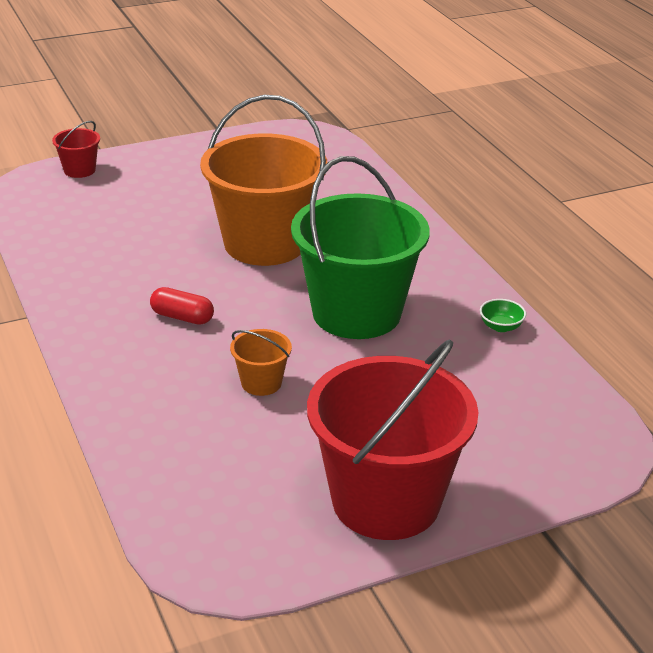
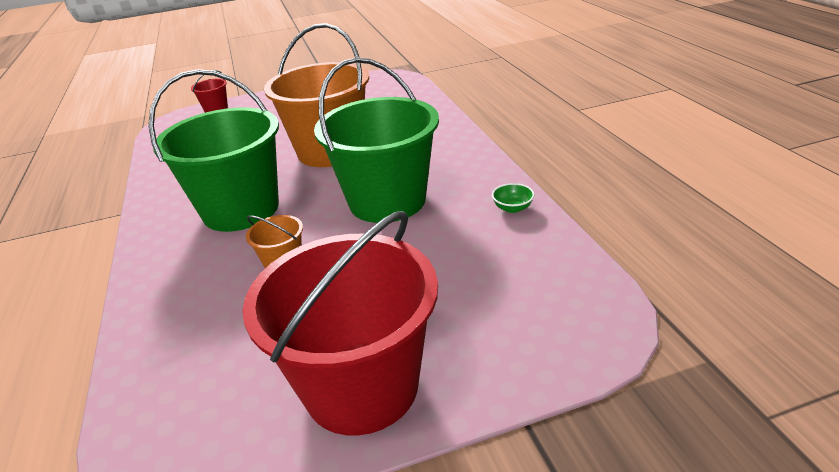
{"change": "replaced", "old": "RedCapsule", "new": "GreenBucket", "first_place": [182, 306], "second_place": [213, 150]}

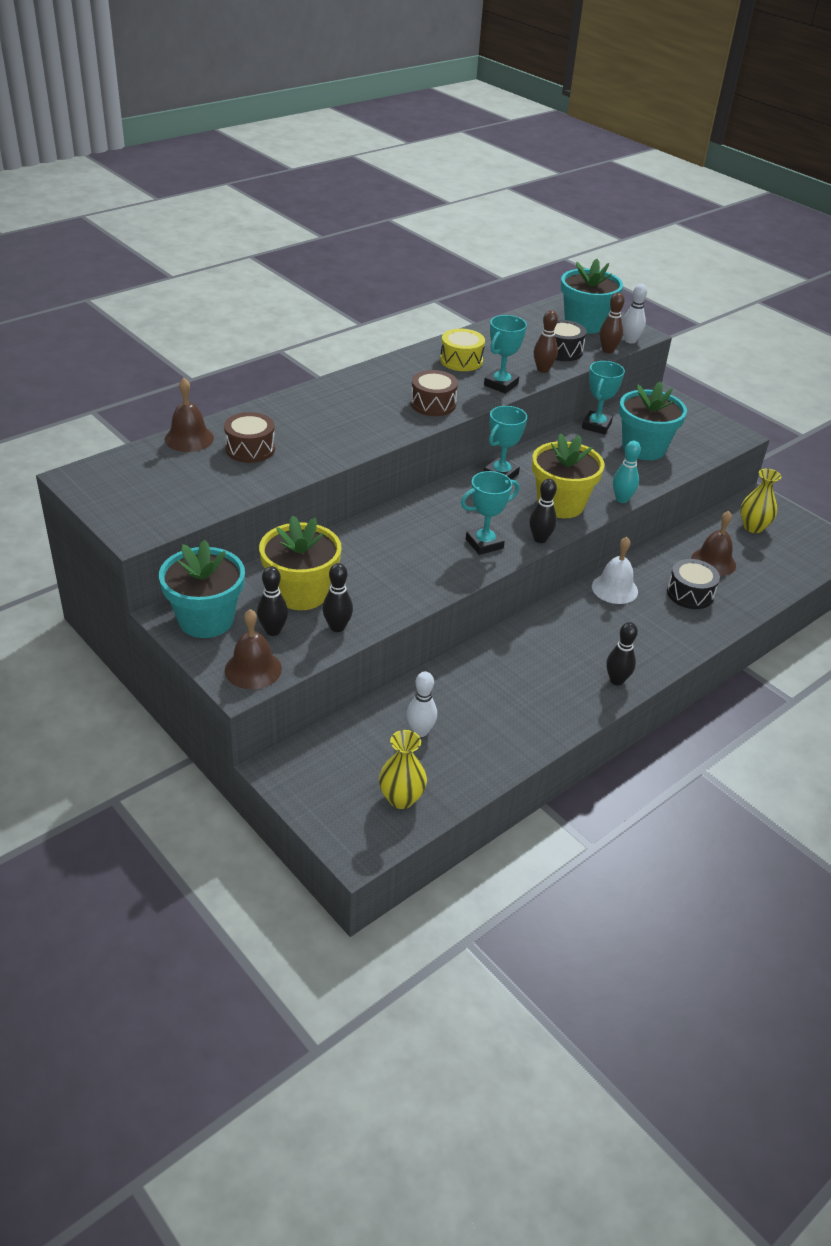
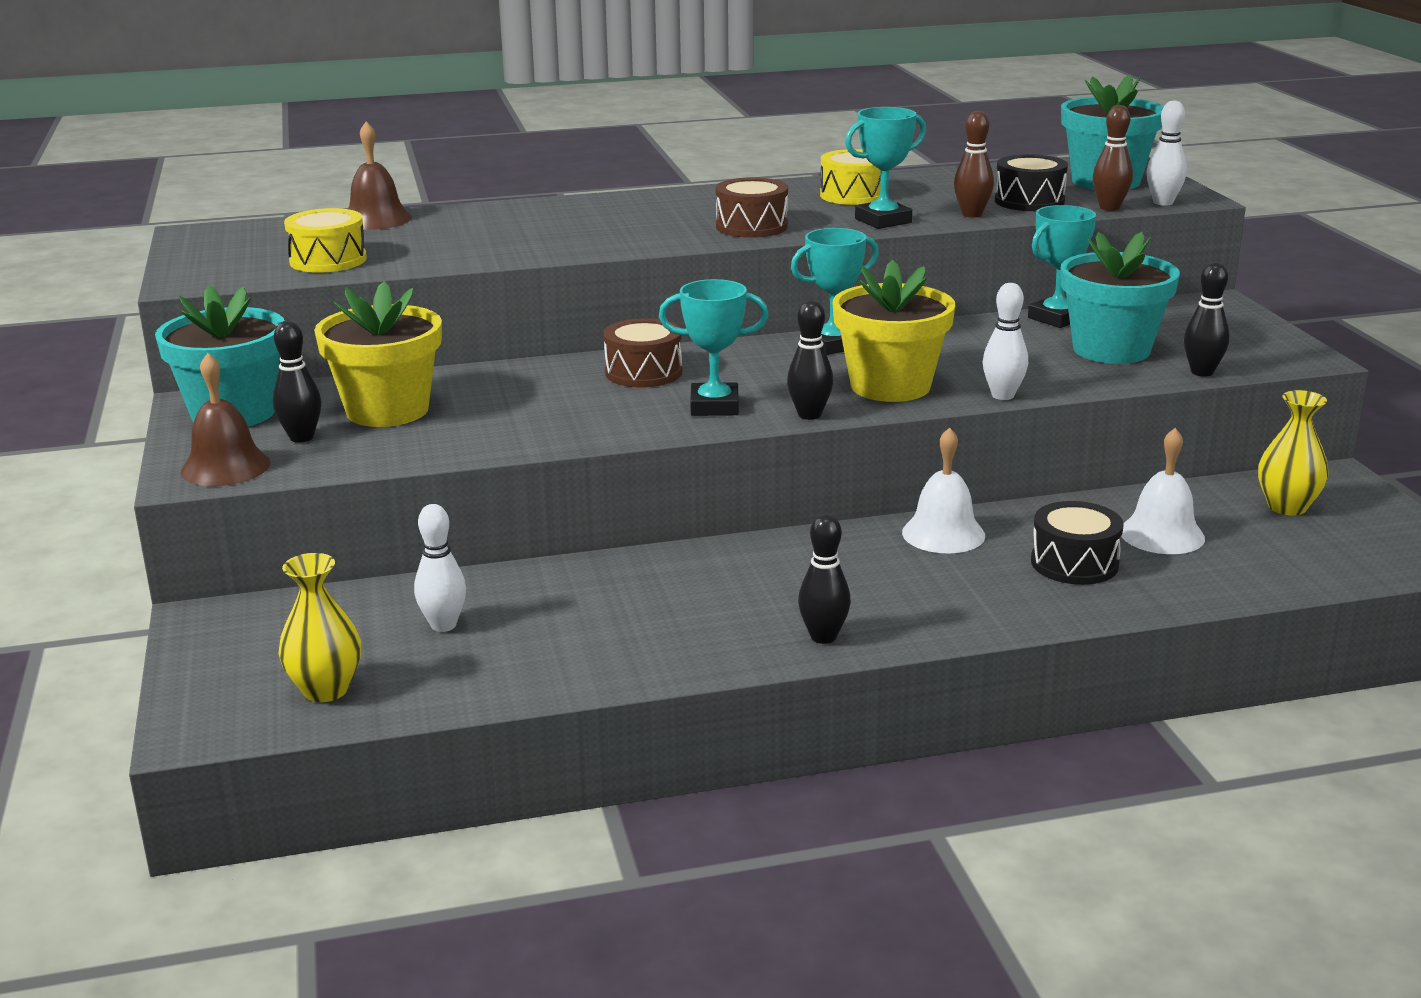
{"change": "added", "new": "YellowDrum", "second_place": [325, 240]}
{"change": "moved", "old": "BrownDrum", "first_place": [249, 437], "second_place": [642, 352]}
{"change": "moved", "old": "BlackBowlingPin", "first_place": [337, 597], "second_place": [1207, 319]}
{"change": "recoloured", "old": "TurquoiseBowlingPin", "new": "WhiteBowlingPin", "first_place": [627, 472], "second_place": [1005, 341]}
{"change": "recoloured", "old": "BrownBell", "new": "WhiteBell", "first_place": [713, 543], "second_place": [1163, 491]}

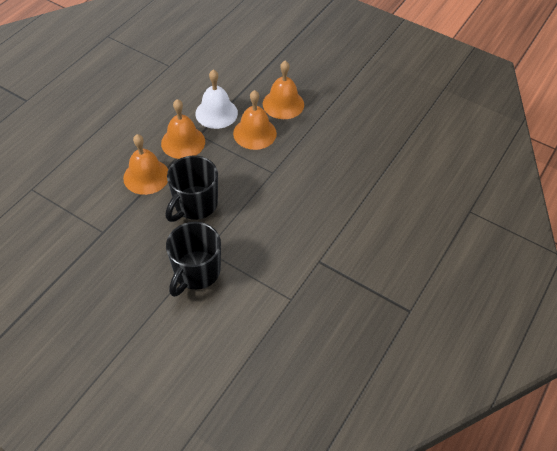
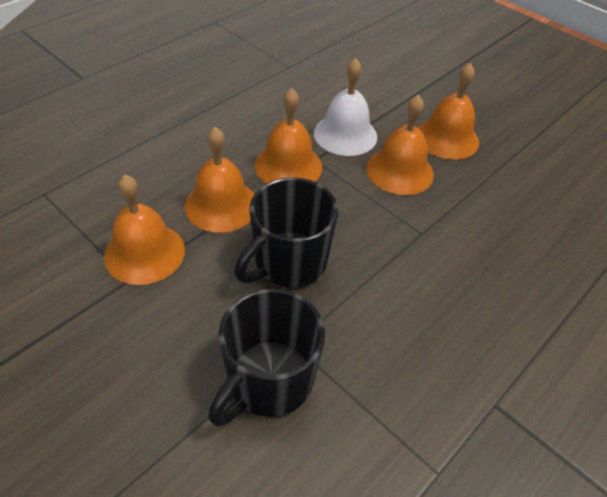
{"change": "added", "new": "OrangeBell", "second_place": [144, 230]}

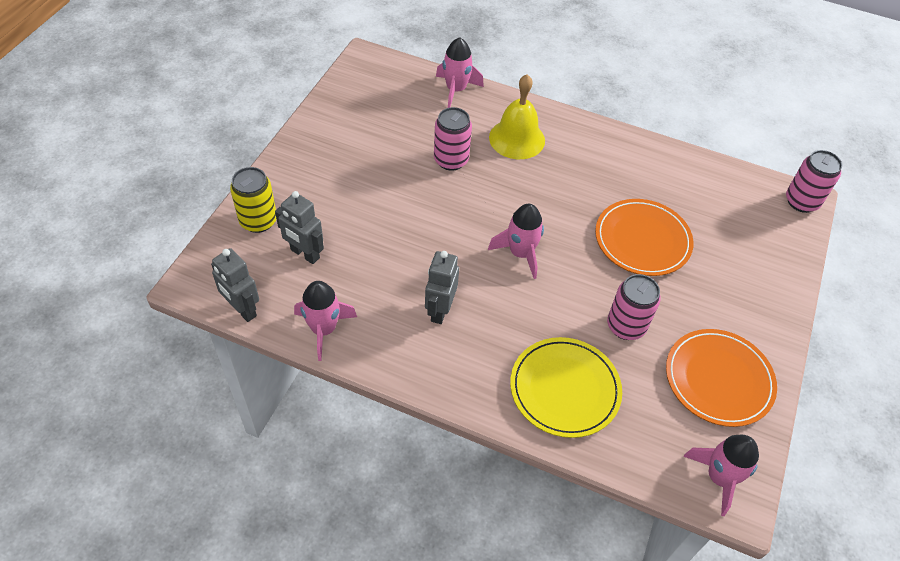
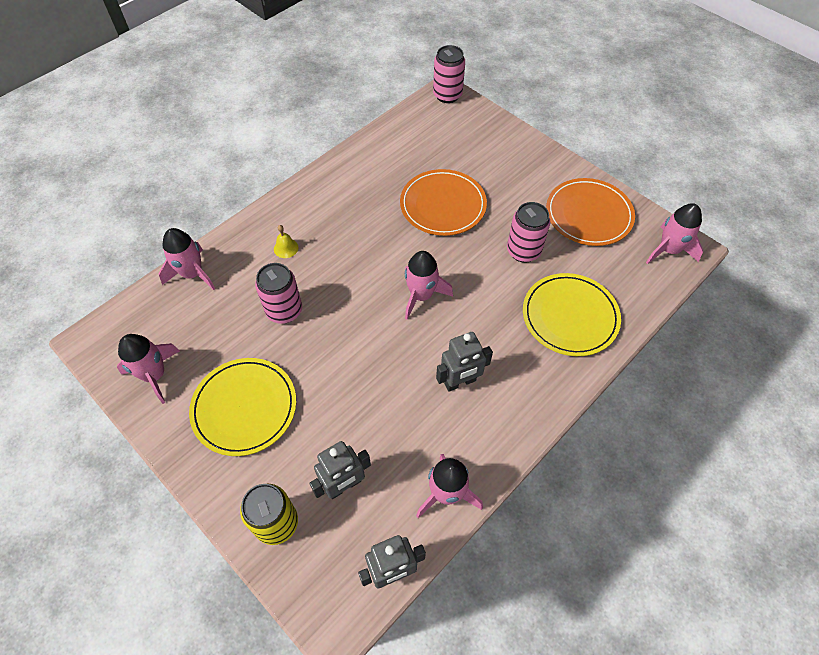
{"change": "added", "new": "PinkRocket", "second_place": [148, 369]}
{"change": "added", "new": "YellowPlate", "second_place": [242, 407]}
{"change": "turned", "old": "GreyRobot", "first_place": [442, 287], "second_place": [464, 362], "degrees": -60}
{"change": "resized", "old": "YellowBell", "first_place": [517, 116], "second_place": [286, 241], "factor": 0.43}

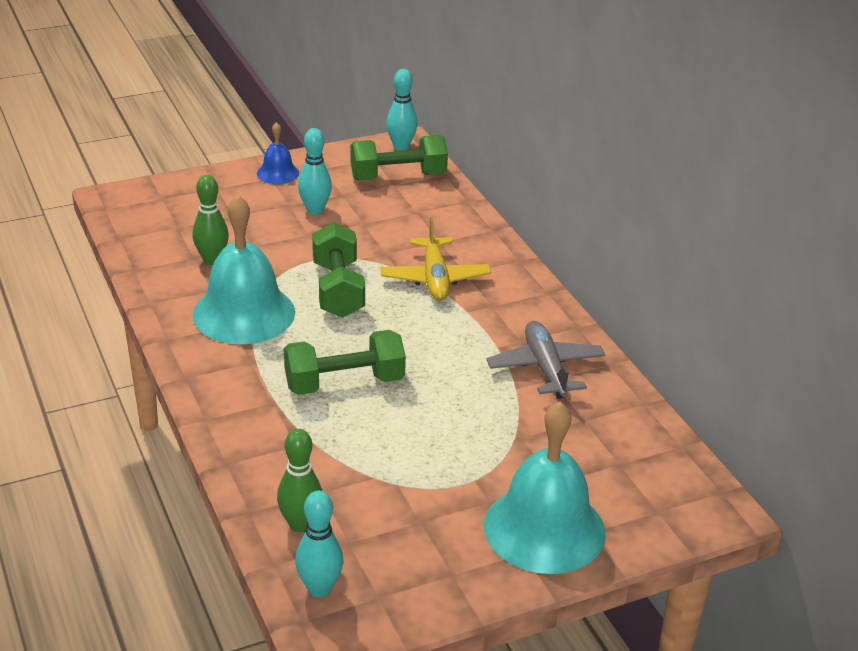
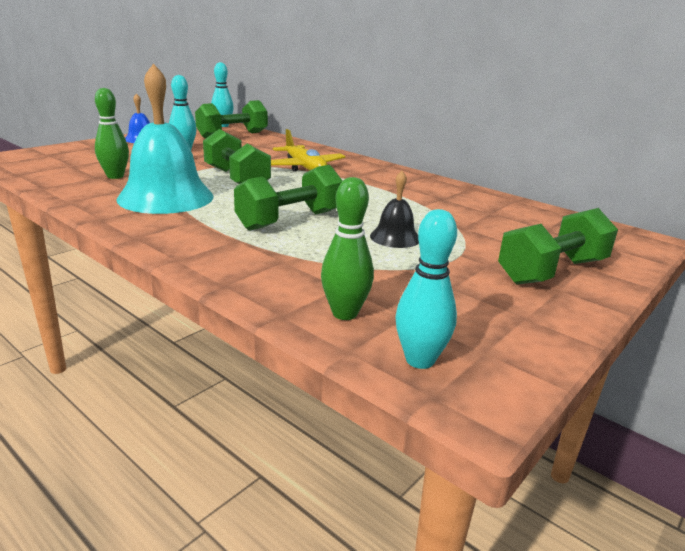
{"change": "removed", "old": "GreyPlane", "first_place": [545, 360]}
{"change": "added", "new": "BlackBell", "second_place": [394, 209]}
{"change": "replaced", "old": "TurquoiseBell", "new": "GreenDumbbell", "first_place": [545, 487], "second_place": [558, 246]}

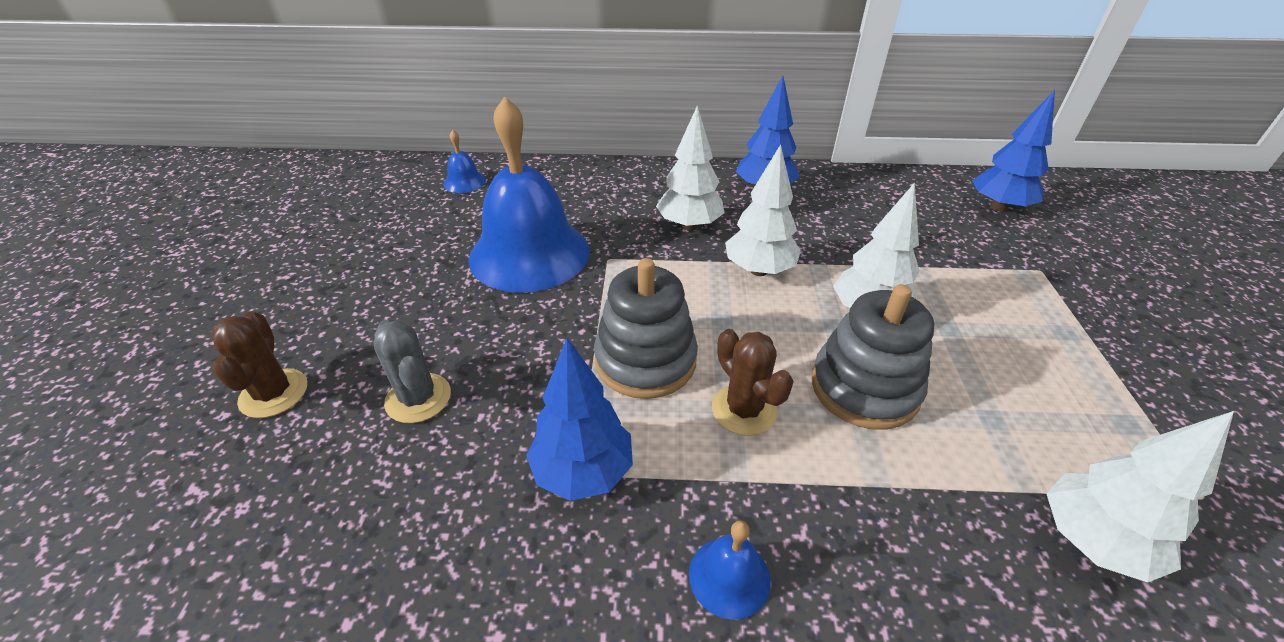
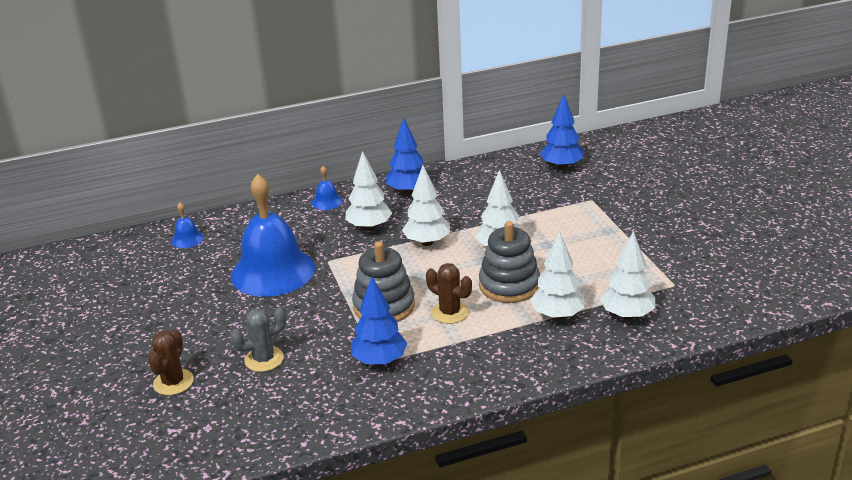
{"change": "added", "new": "WhiteTree", "second_place": [557, 276]}
{"change": "moved", "old": "BlueBell", "first_place": [730, 569], "second_place": [327, 188]}
{"change": "turned", "old": "BrownCactus", "first_place": [259, 364], "second_place": [171, 362], "degrees": 45}
{"change": "turned", "old": "GreyCactus", "first_place": [412, 371], "second_place": [258, 339], "degrees": -60}

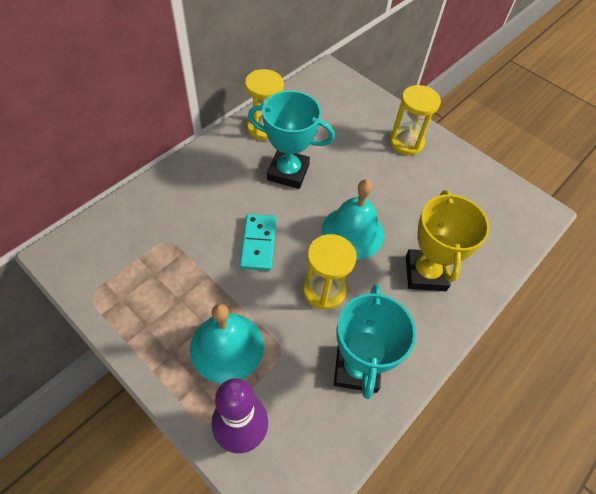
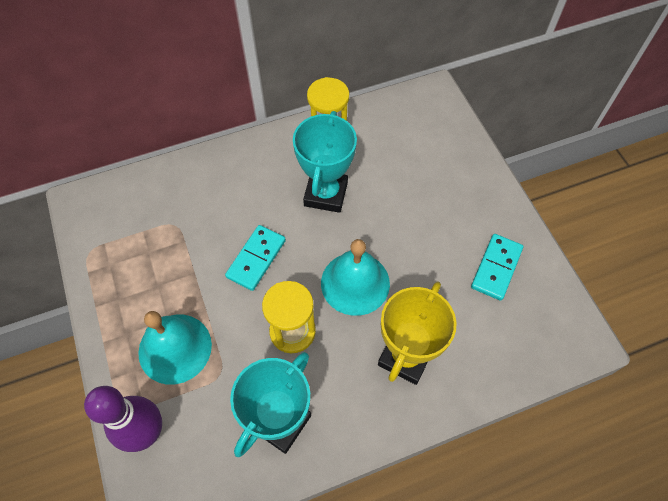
{"change": "removed", "old": "YellowHourglass", "first_place": [415, 120]}
{"change": "added", "new": "TurquoiseDomino", "second_place": [497, 267]}
{"change": "turned", "old": "TurquoiseTrophy", "first_place": [291, 139], "second_place": [325, 162], "degrees": 60}

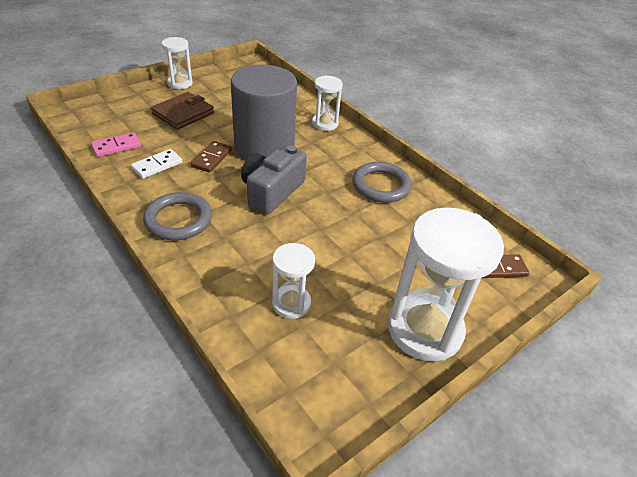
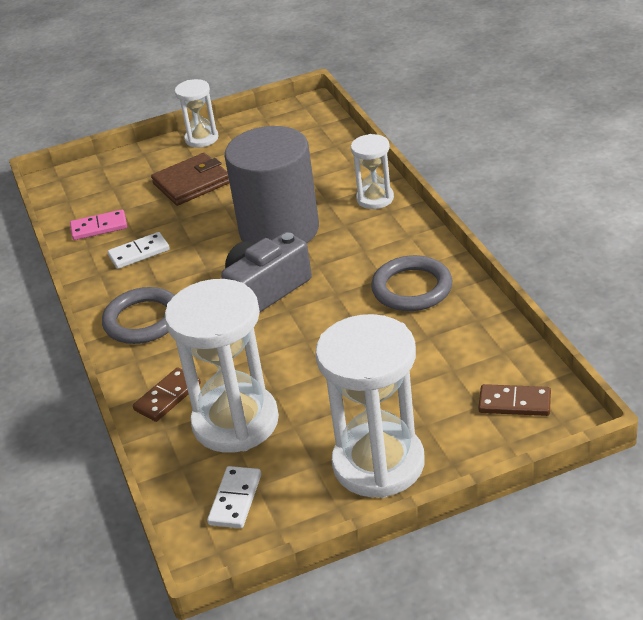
{"change": "added", "new": "WhiteDomino", "second_place": [234, 497]}
{"change": "moved", "old": "BrownDomino", "first_place": [211, 157], "second_place": [167, 394]}
{"change": "resized", "old": "WhiteHourglass", "first_place": [293, 281], "second_place": [222, 366], "factor": 1.9}

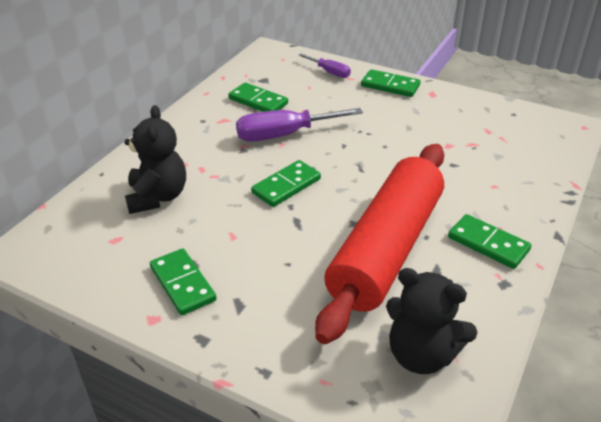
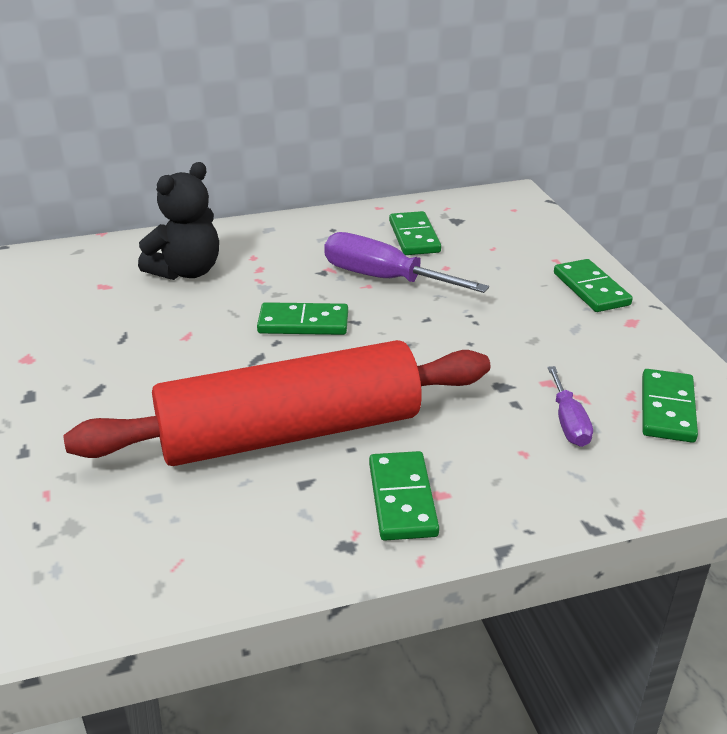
{"change": "removed", "old": "BlackTeddyBear", "first_place": [432, 321]}
{"change": "moved", "old": "GreenDomino", "first_place": [183, 281], "second_place": [670, 406]}
{"change": "moved", "old": "PurpleScrewdriver", "first_place": [325, 66], "second_place": [570, 406]}

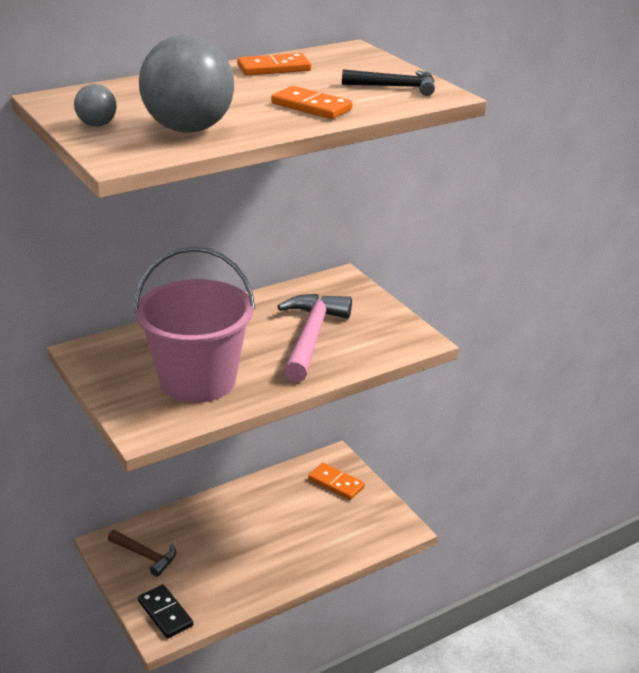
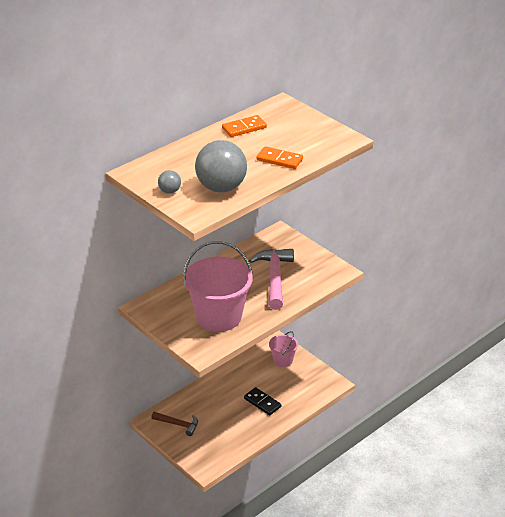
{"change": "removed", "old": "BlackHammer", "first_place": [388, 82]}
{"change": "moved", "old": "BlackDomino", "first_place": [165, 611], "second_place": [262, 401]}
{"change": "replaced", "old": "OrangeDomino", "new": "PinkBucket", "first_place": [336, 481], "second_place": [283, 349]}

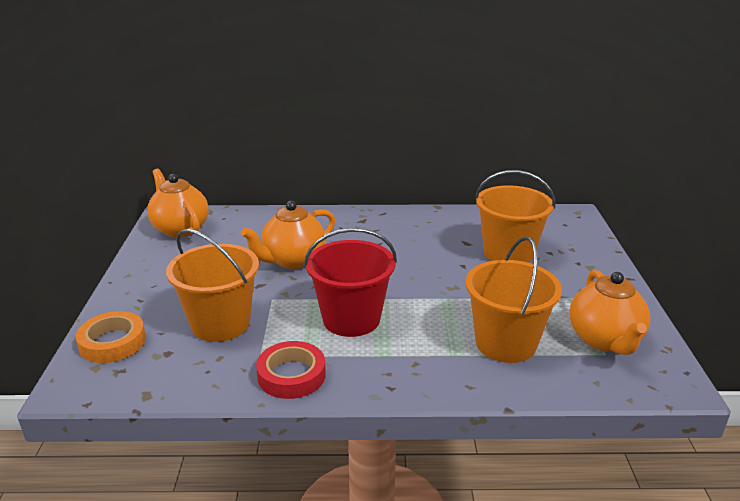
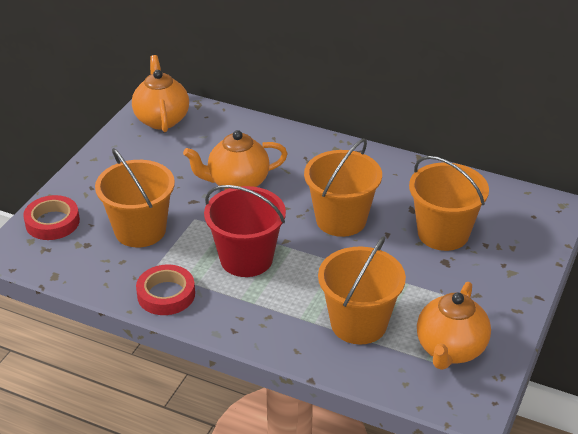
{"change": "added", "new": "OrangeBucket", "second_place": [343, 188]}
{"change": "recoloured", "old": "OrangeTape", "new": "RedTape", "first_place": [111, 337], "second_place": [51, 217]}

